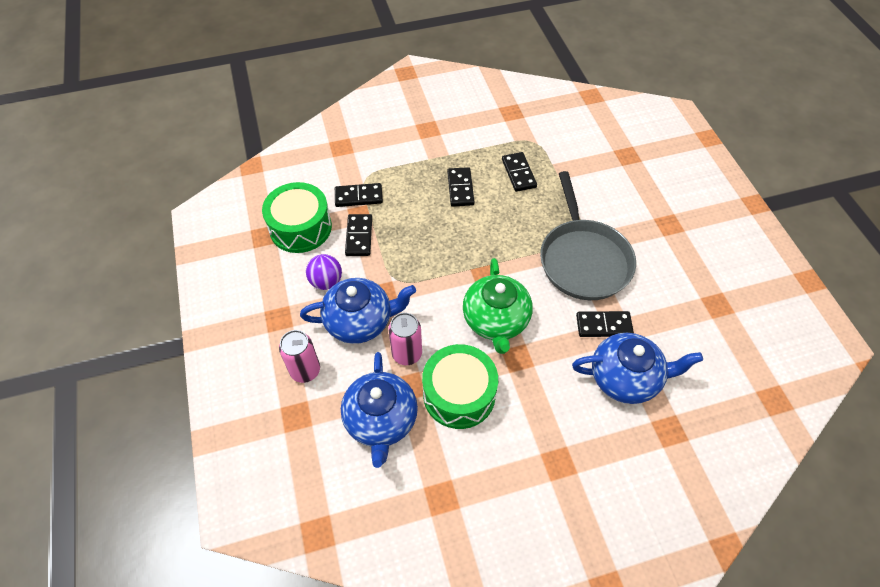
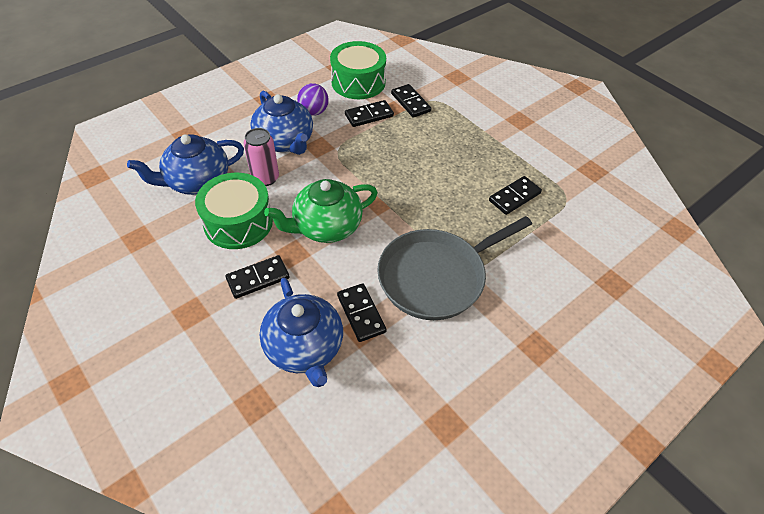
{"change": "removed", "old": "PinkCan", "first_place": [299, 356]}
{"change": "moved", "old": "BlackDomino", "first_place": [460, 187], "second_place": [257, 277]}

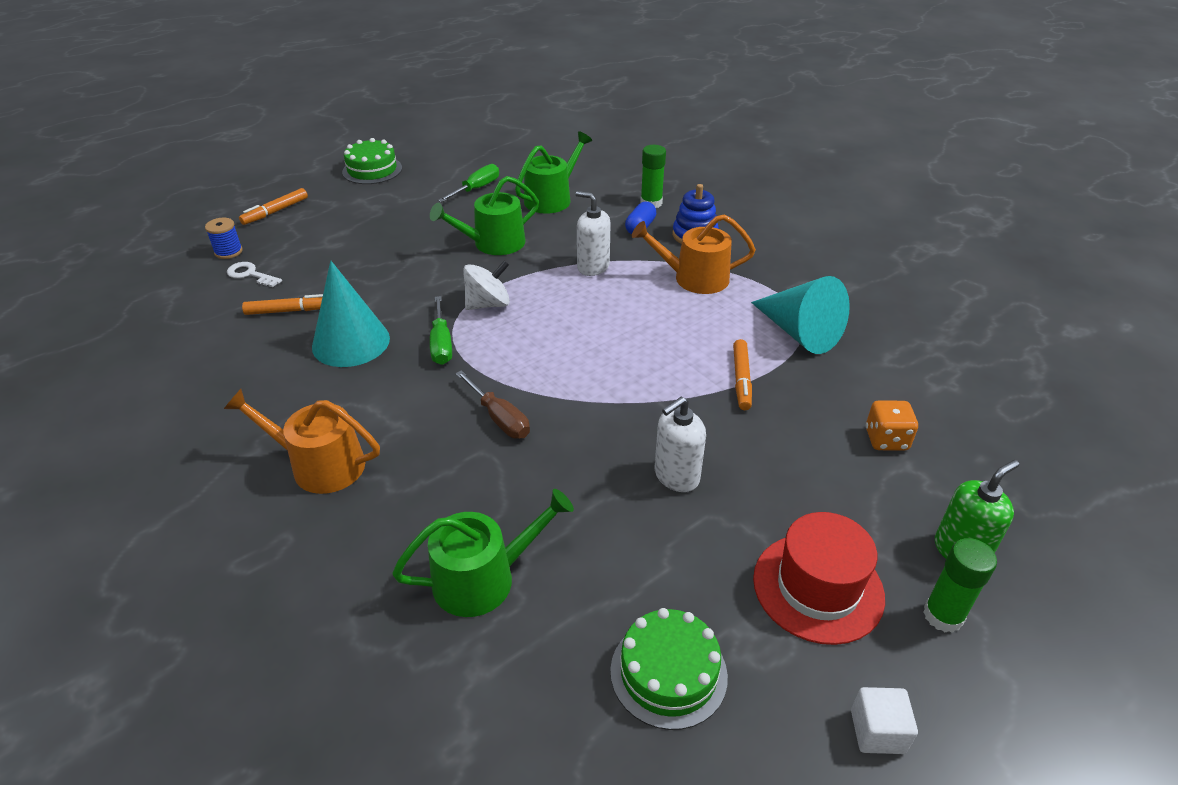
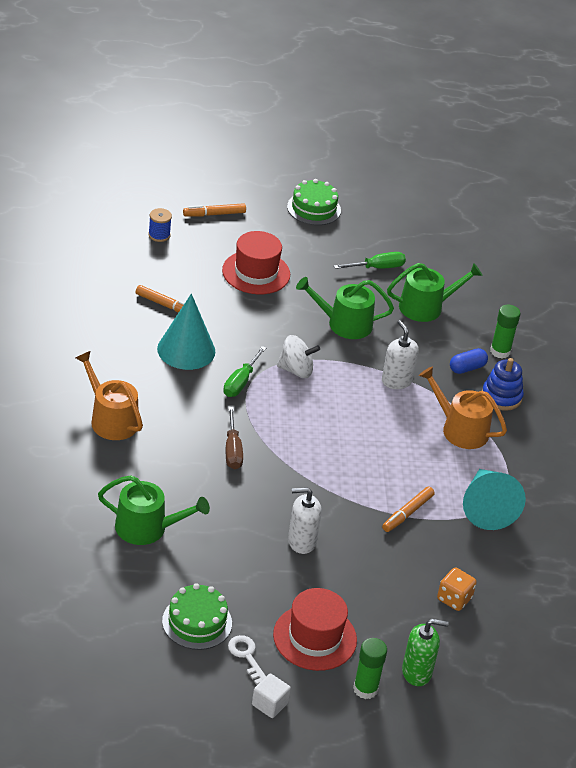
{"change": "added", "new": "RedHat", "second_place": [256, 262]}
{"change": "moved", "old": "WhiteKey", "first_place": [254, 274], "second_place": [247, 660]}

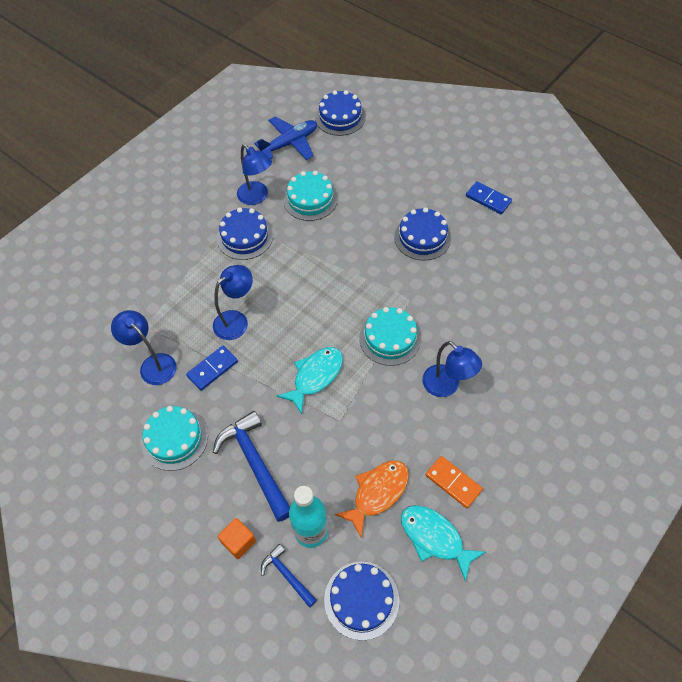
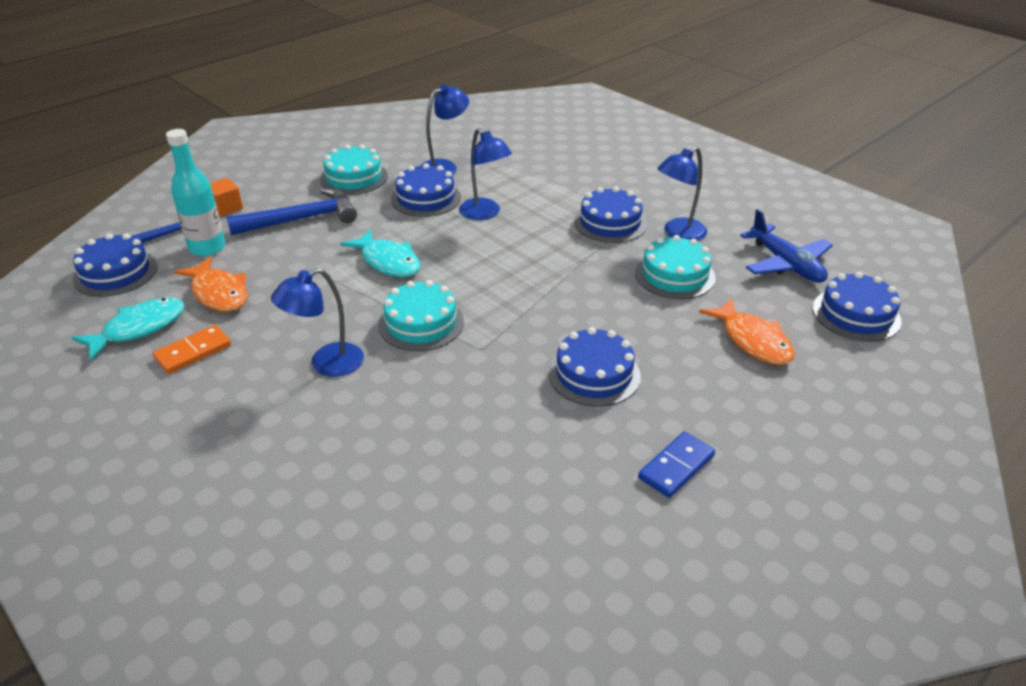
{"change": "added", "new": "OrangeFish", "second_place": [747, 331]}
{"change": "replaced", "old": "BlueDomino", "new": "BlueCake", "first_place": [212, 368], "second_place": [426, 190]}

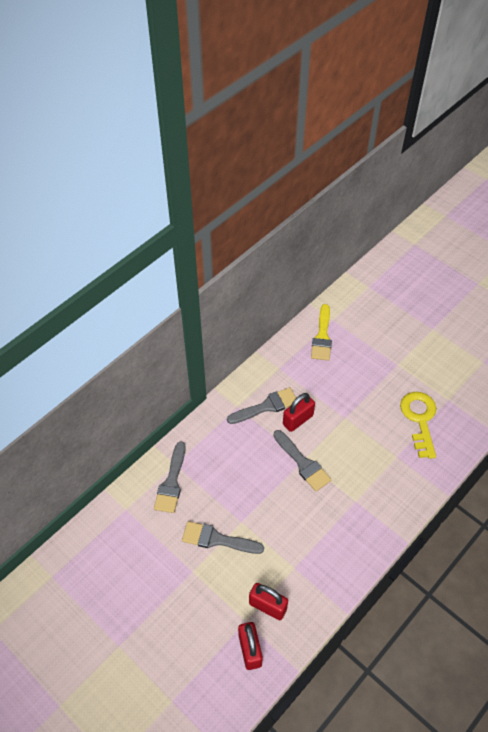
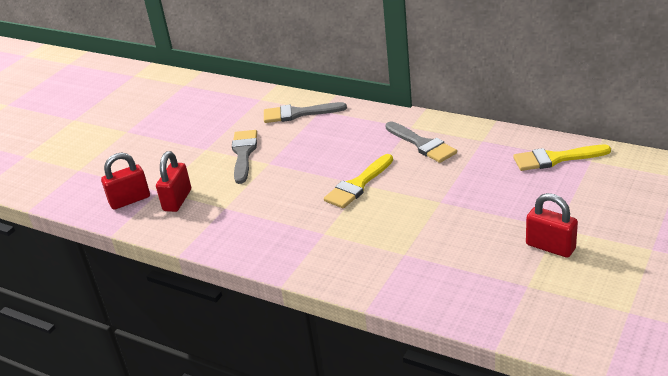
{"change": "removed", "old": "YellowKey", "first_place": [418, 425]}
{"change": "moved", "old": "RedPadlock", "first_place": [299, 412], "second_place": [552, 225]}
{"change": "recoloured", "old": "GreyBrush", "new": "YellowBrush", "first_place": [302, 460], "second_place": [358, 181]}

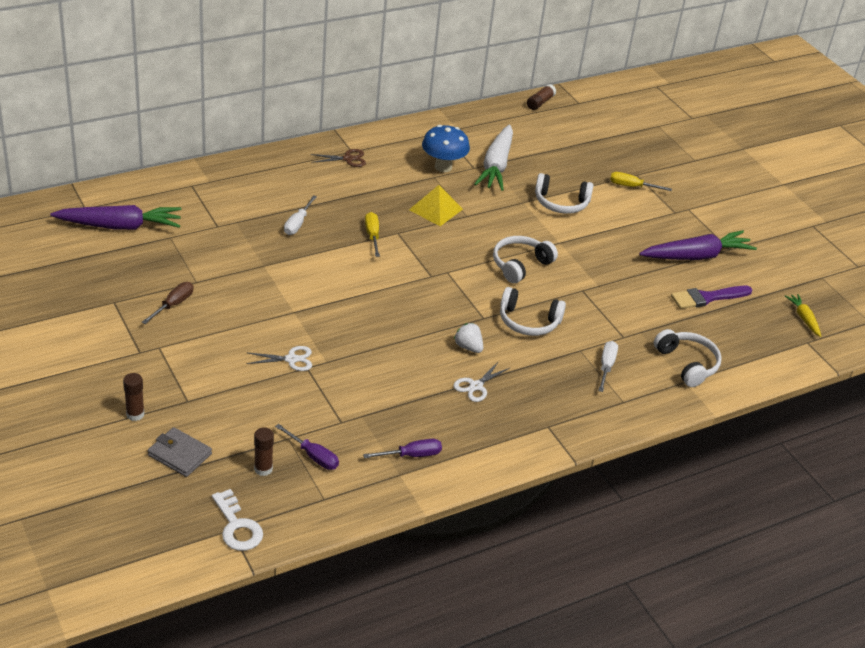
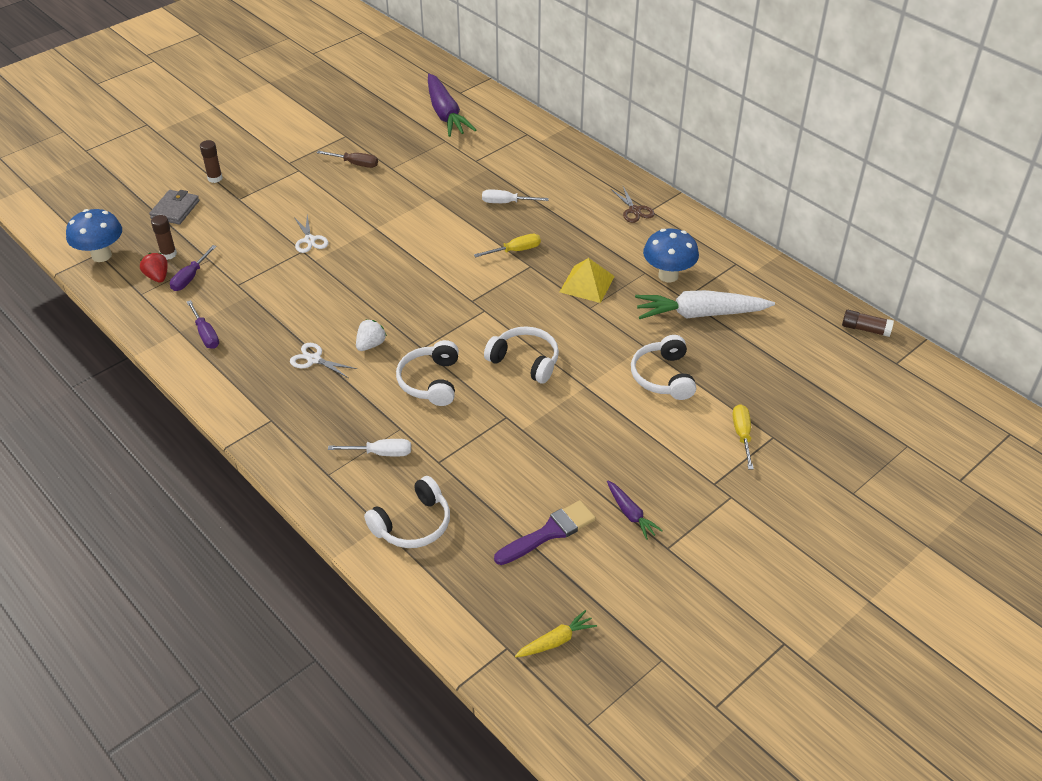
{"change": "added", "new": "RedStrawberry", "second_place": [154, 268]}
{"change": "replaced", "old": "WhiteKey", "new": "BlueMushroom", "first_place": [237, 520], "second_place": [94, 235]}
{"change": "turned", "old": "PurpleBrush", "first_place": [712, 297], "second_place": [545, 532], "degrees": 90}
{"change": "resized", "old": "PurpleCarrot", "first_place": [698, 245], "second_place": [635, 510], "factor": 0.5}

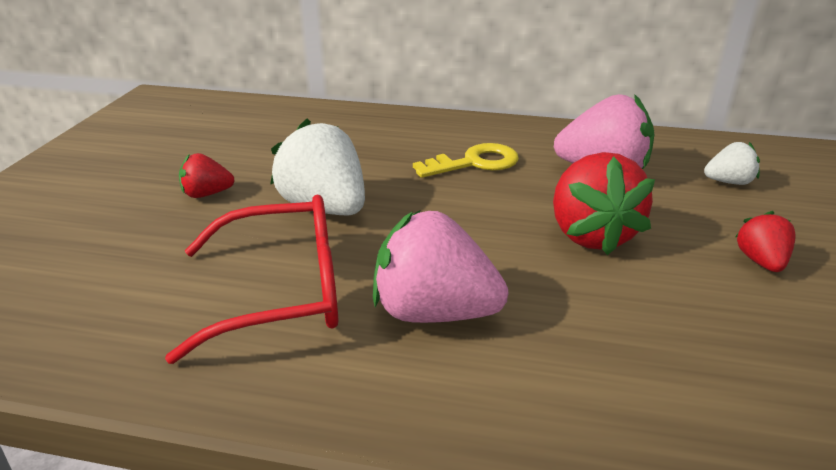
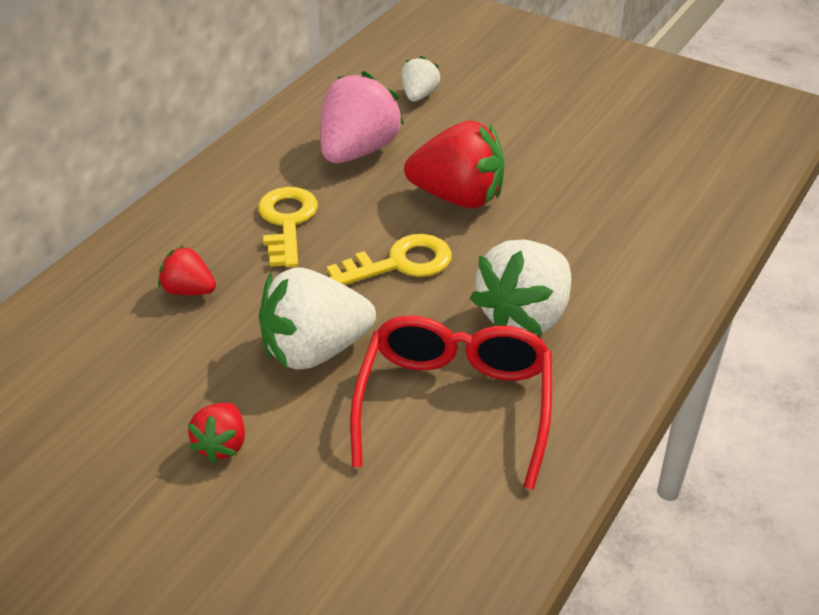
{"change": "added", "new": "YellowKey", "second_place": [389, 259]}
{"change": "moved", "old": "RedStrawberry", "first_place": [765, 241], "second_place": [187, 270]}
{"change": "recoloured", "old": "PinkStrawberry", "new": "WhiteStrawberry", "first_place": [440, 266], "second_place": [520, 287]}

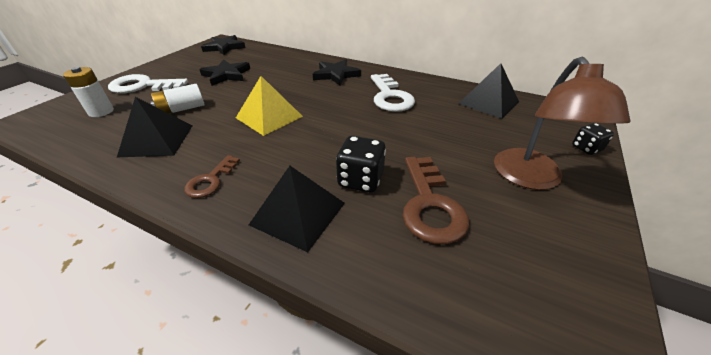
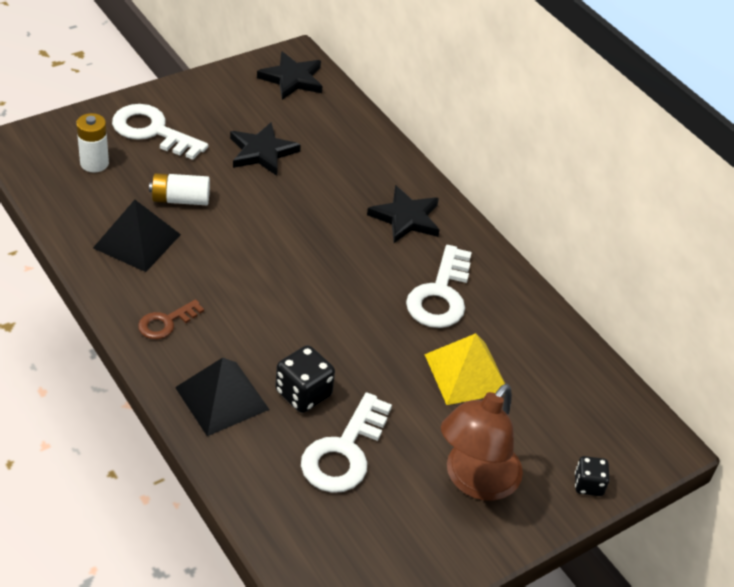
{"change": "removed", "old": "BlackPyramid", "first_place": [488, 91]}
{"change": "moved", "old": "YellowPyramid", "first_place": [269, 106], "second_place": [464, 369]}
{"change": "recoloured", "old": "BrownKey", "new": "WhiteKey", "first_place": [436, 200], "second_place": [346, 442]}

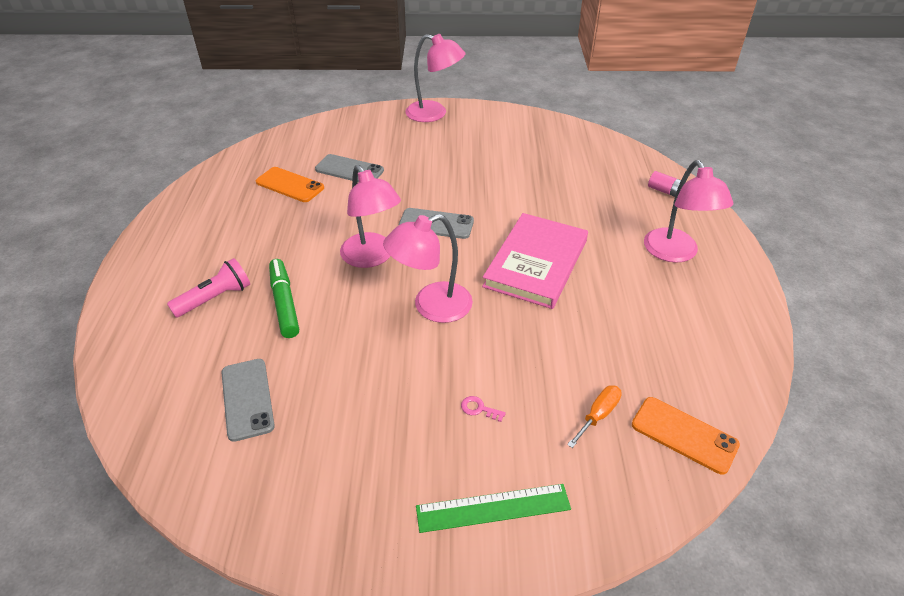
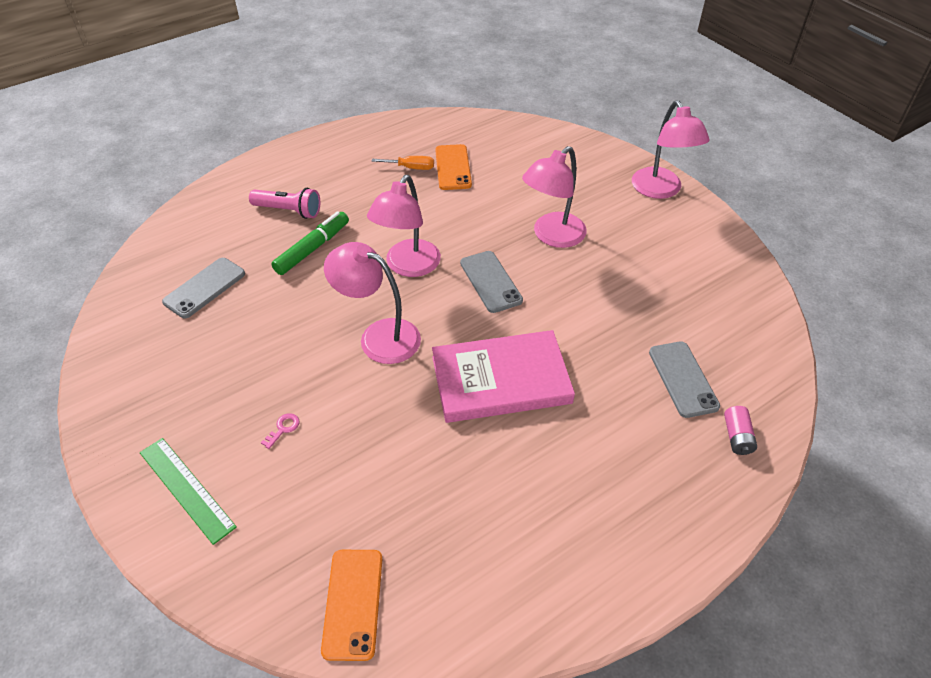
{"change": "moved", "old": "GreyPhone", "first_place": [349, 168], "second_place": [684, 379]}
{"change": "moved", "old": "OrangeScrewdriver", "first_place": [594, 416], "second_place": [402, 163]}
{"change": "moved", "old": "PinkLamp", "first_place": [688, 211], "second_place": [554, 197]}
{"change": "turned", "old": "PinkKey", "first_place": [483, 409], "second_place": [280, 431], "degrees": 45}

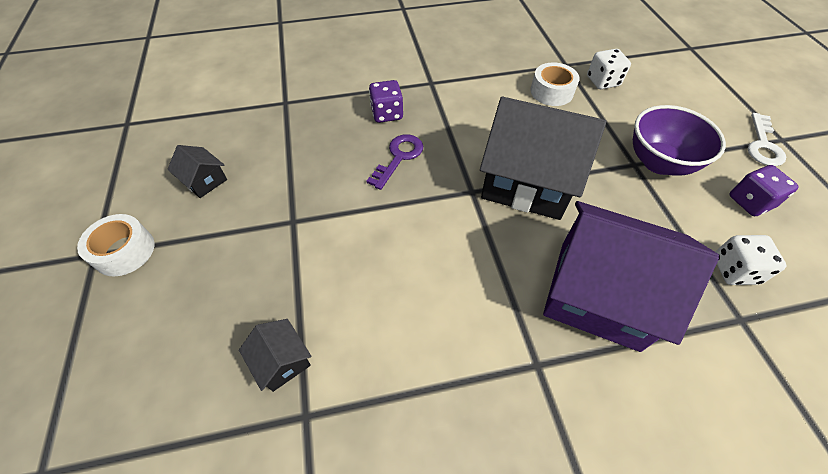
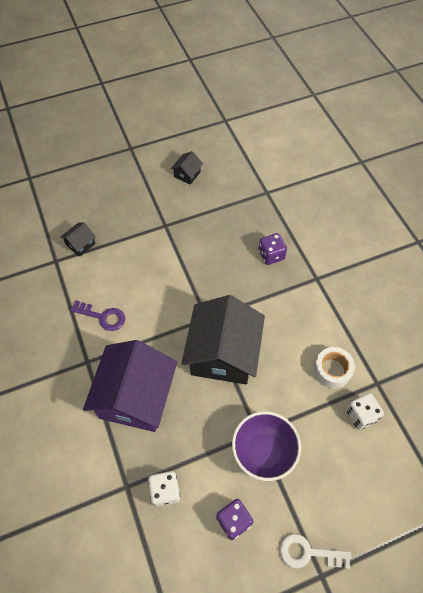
{"change": "removed", "old": "WhiteTape", "first_place": [115, 245]}
{"change": "moved", "old": "PurpleKey", "first_place": [395, 162], "second_place": [97, 315]}

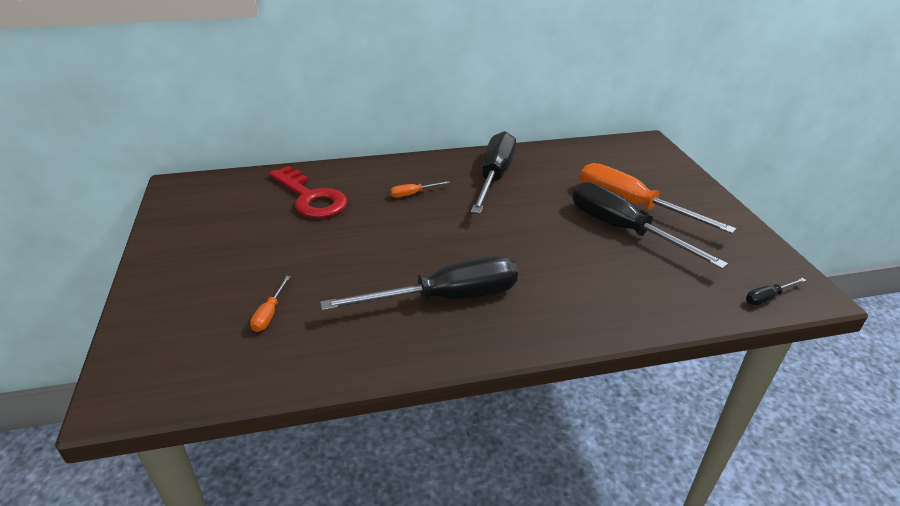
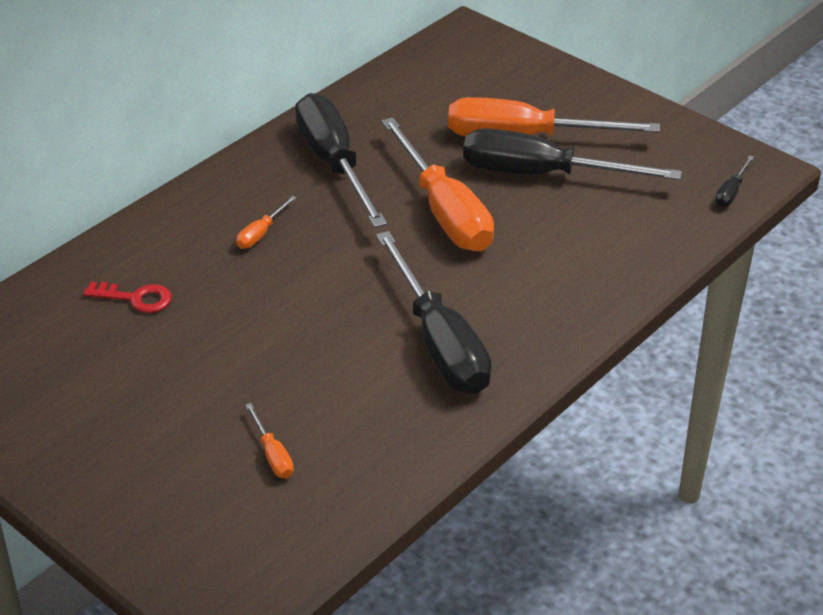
{"change": "added", "new": "OrangeScrewdriver", "second_place": [438, 184]}
{"change": "turned", "old": "BlackScrewdriver", "first_place": [419, 283], "second_place": [434, 312], "degrees": 120}
{"change": "resized", "old": "RedKey", "first_place": [308, 192], "second_place": [127, 297], "factor": 0.53}

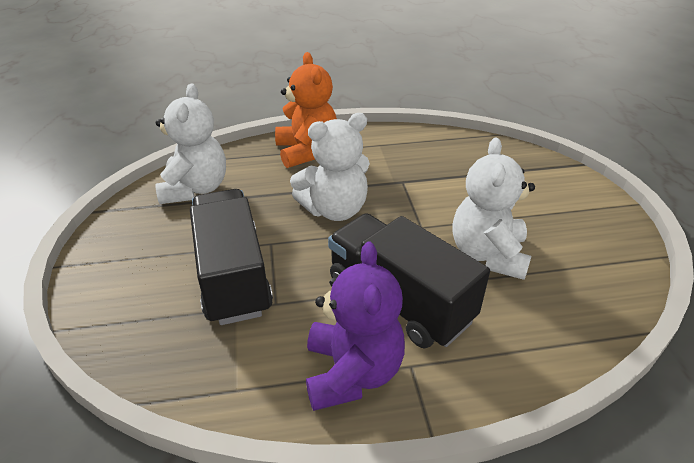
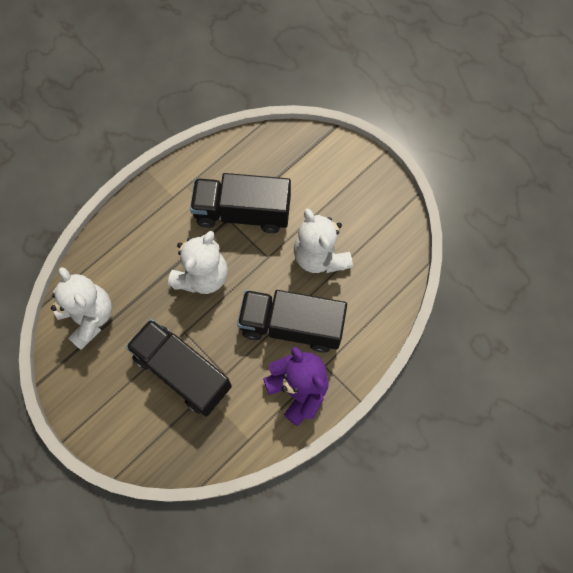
{"change": "removed", "old": "OrangeTeddyBear", "first_place": [306, 110]}
{"change": "added", "new": "BlackTruck", "second_place": [240, 203]}

